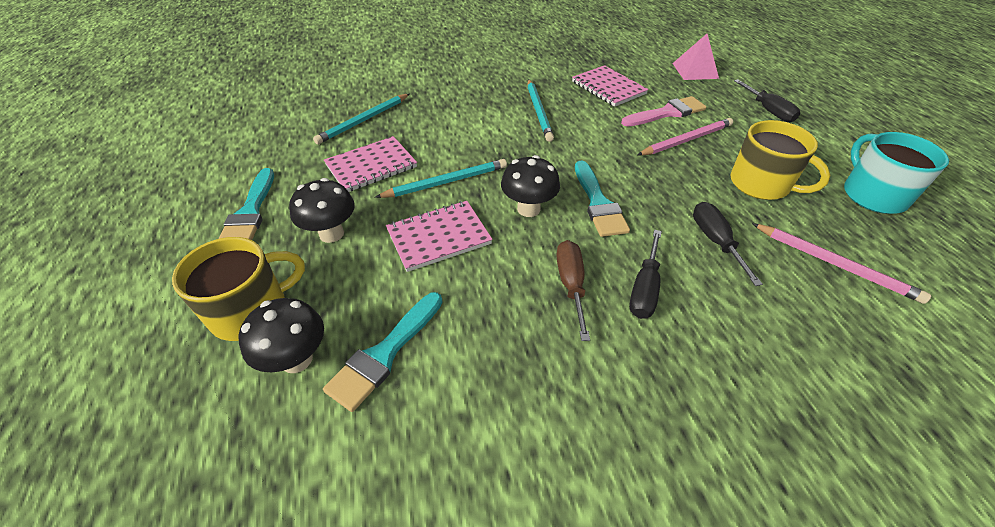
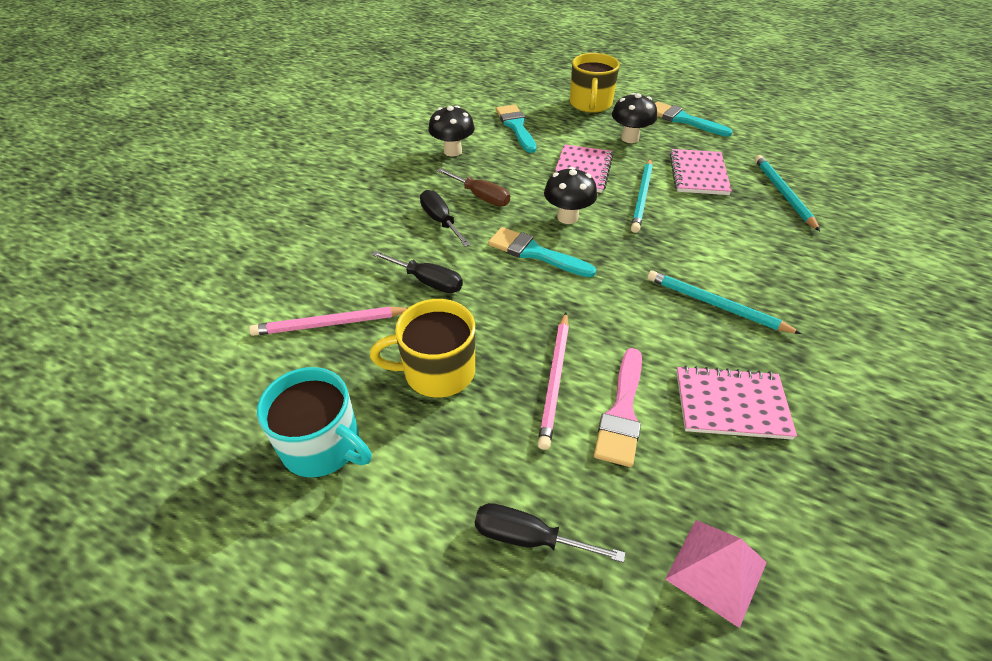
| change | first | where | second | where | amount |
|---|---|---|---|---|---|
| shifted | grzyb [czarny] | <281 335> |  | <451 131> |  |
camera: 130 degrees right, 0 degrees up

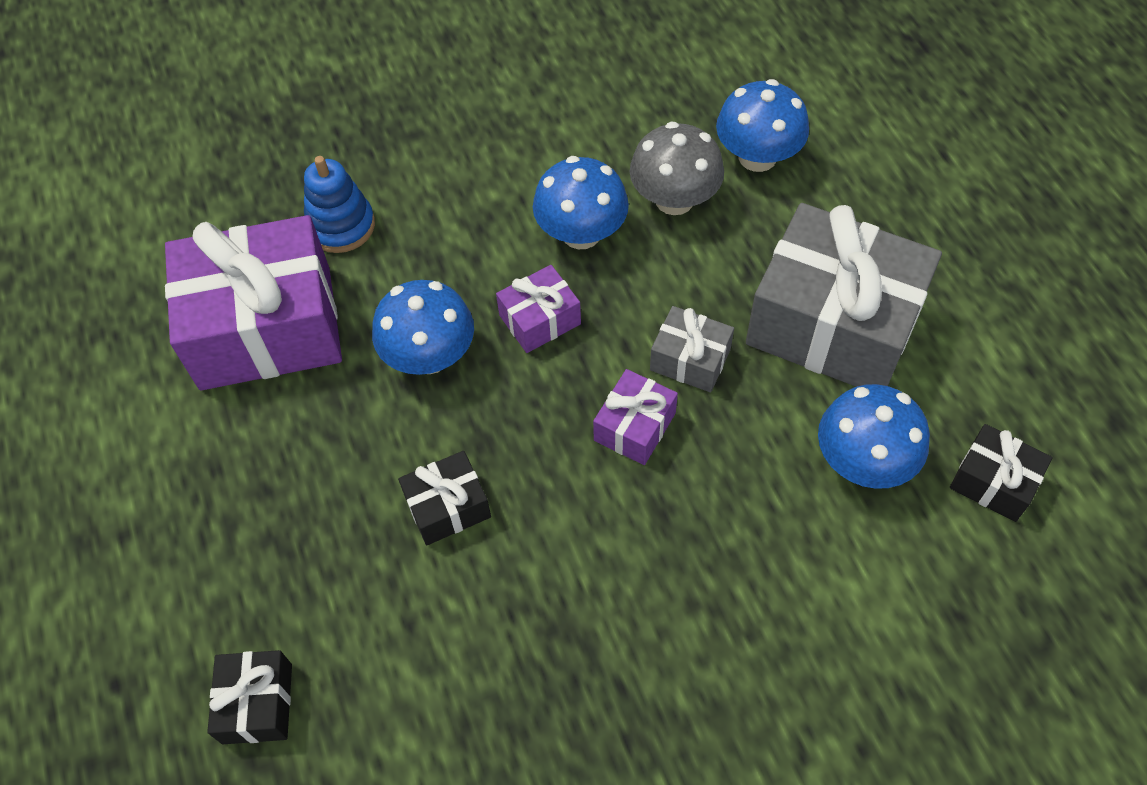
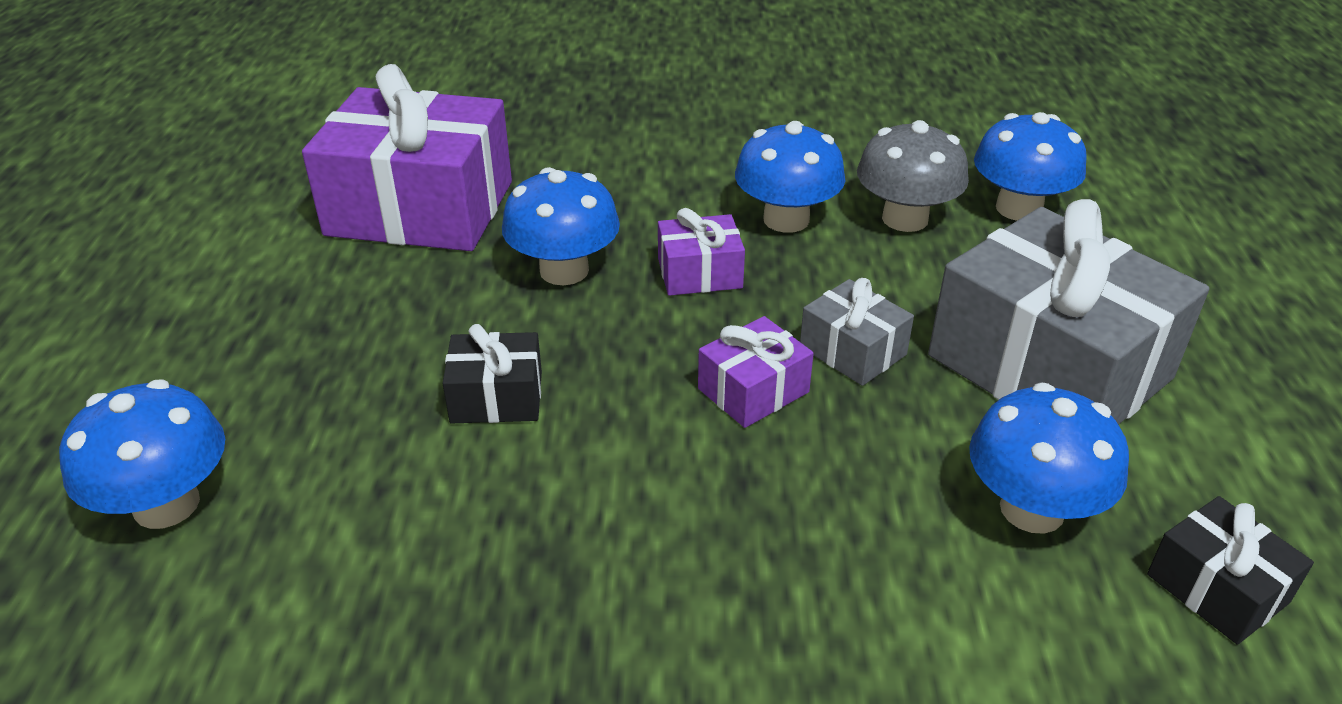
| change | first | where | second | where | amount |
|---|---|---|---|---|---|
| gone | zabawka nakładanka [niebieski] | <339 204> |  |  |  |
| swapped | prezent [czarny] | <249 697> | grzyb [niebieski] | <142 454> |  |
camera: 20 degrees right, 20 degrees down

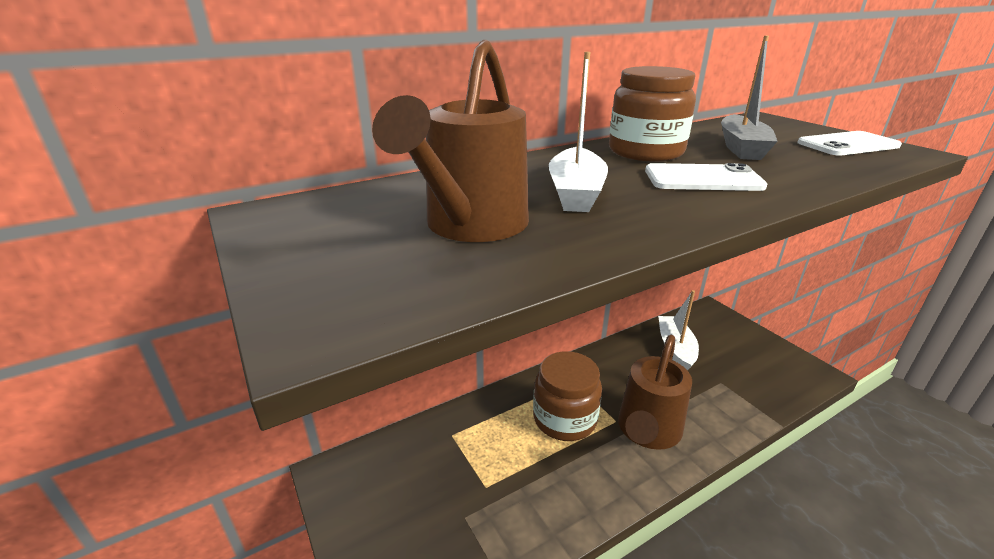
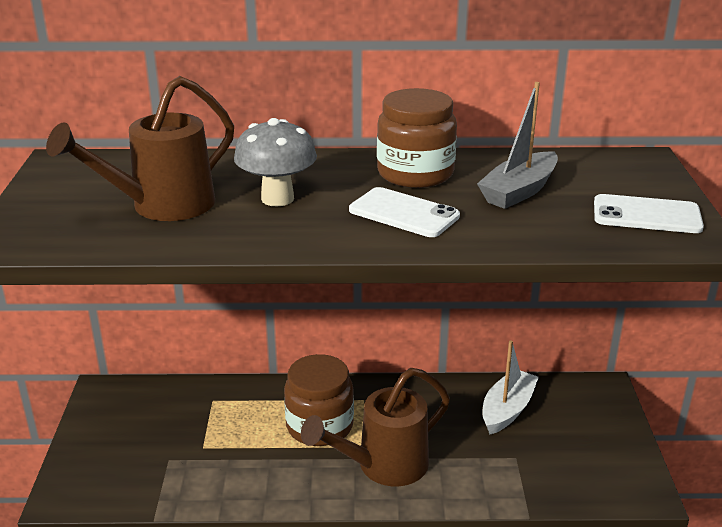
| change | first | where | second | where | amount |
|---|---|---|---|---|---|
| swapped | łódka [biały] | <578 132> | grzyb [szary] | <275 162> |  |
camera: 30 degrees right, 0 degrees up

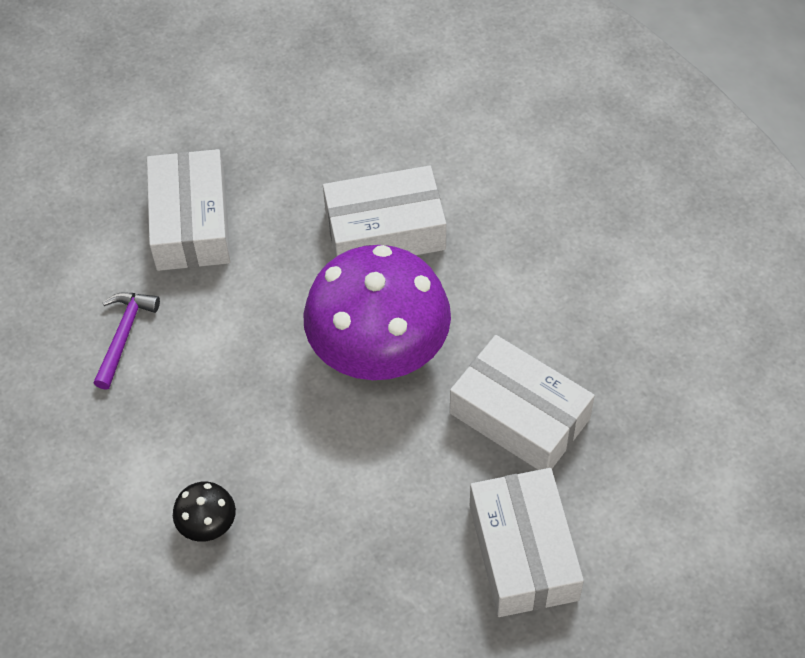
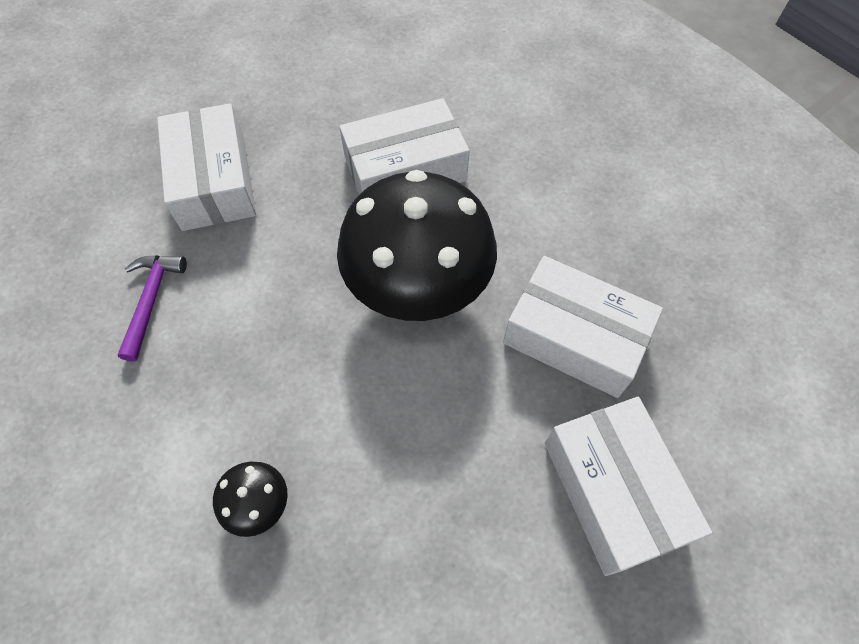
| change | first | where | second | where | amount |
|---|---|---|---|---|---|
| repainted | grzyb [fioletowy] | <377 312> | grzyb [czarny] | <417 245> |  |
camera: 10 degrees left, 5 degrees up

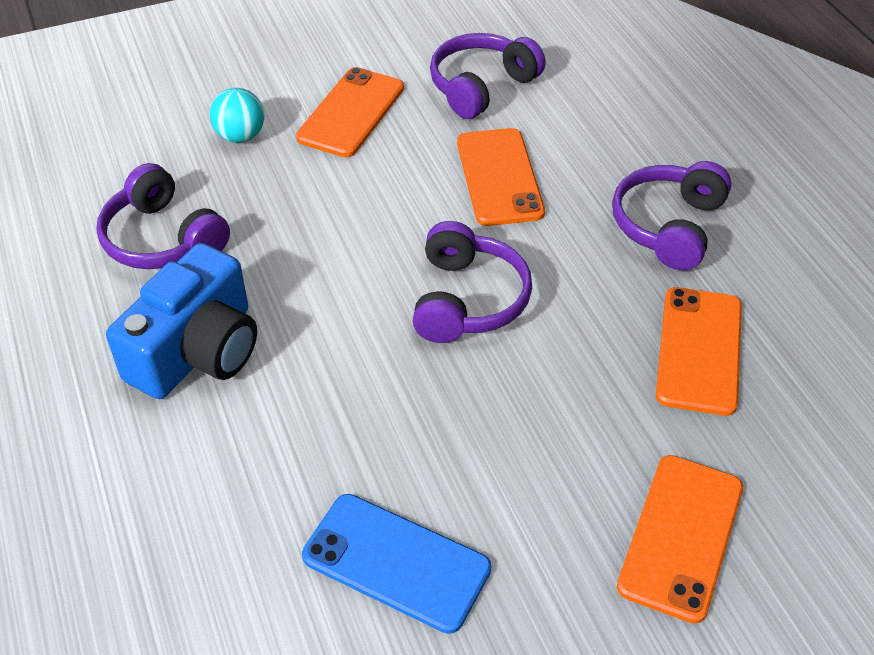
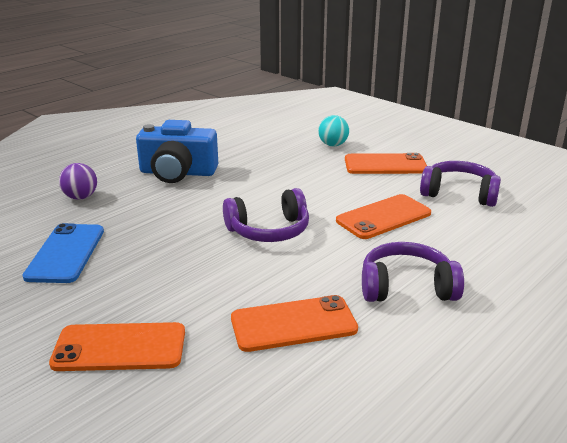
| change | first | where | second | where | amount |
|---|---|---|---|---|---|
| gone | słuchawki [fioletowy] | <163 216> |  |  |  |
| new |  |  | piłka [fioletowy] | <78 181> |  |
camera: 65 degrees right, 20 degrees down

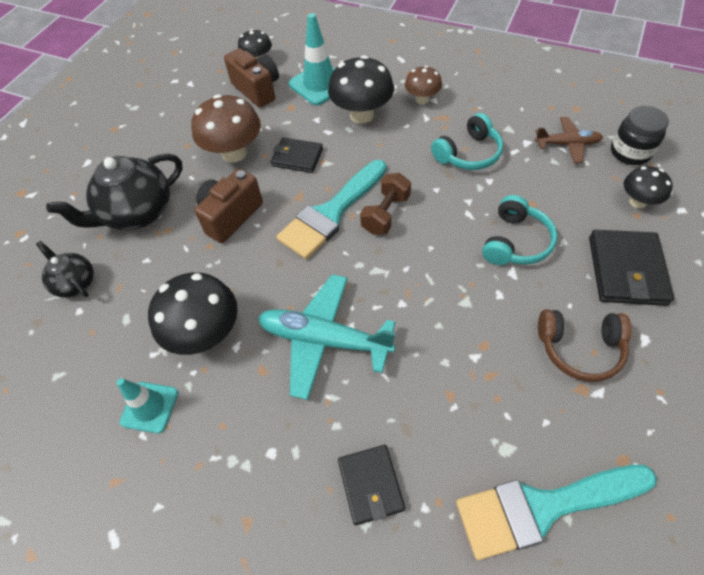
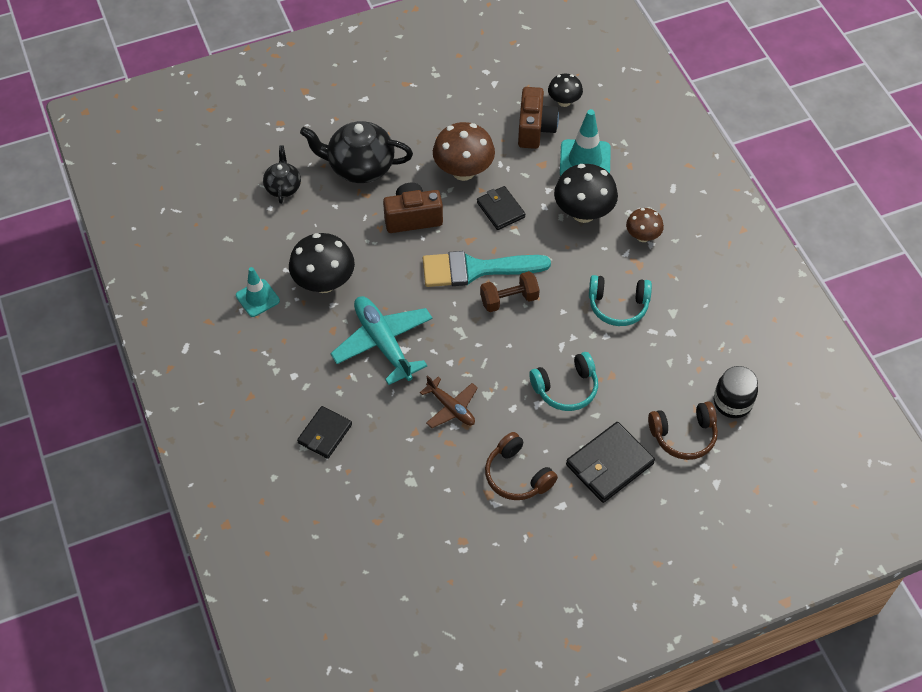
| change | first | where | second | where | amount |
|---|---|---|---|---|---|
| shifted | samolot [brązowy] | <569 140> |  | <449 401> |  |
| swapped | grzyb [czarny] | <648 187> | słuchawki [brązowy] | <683 430> |  |
| gone | pędzel [turkusowy] | <556 512> |  |  |  |
camera: 40 degrees right, 0 degrees up

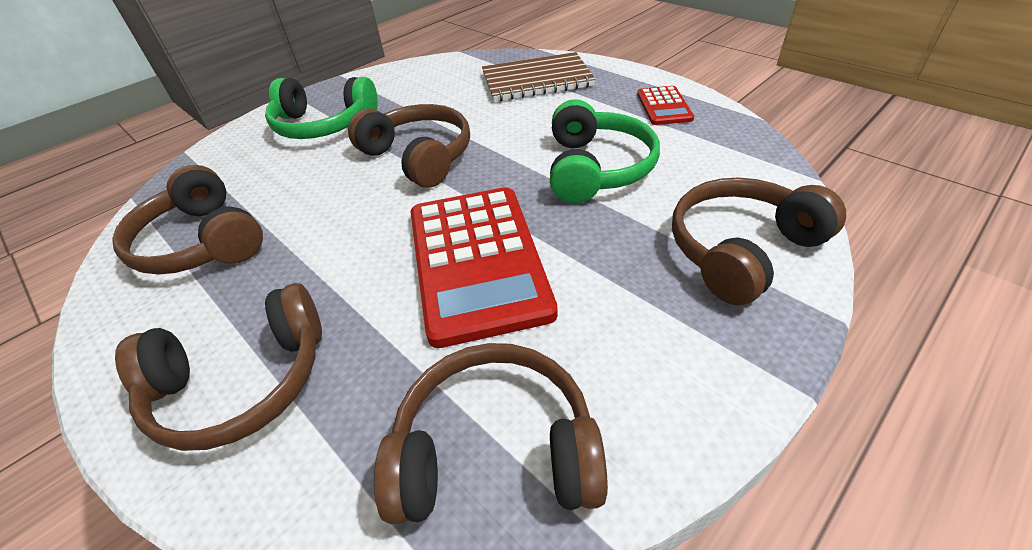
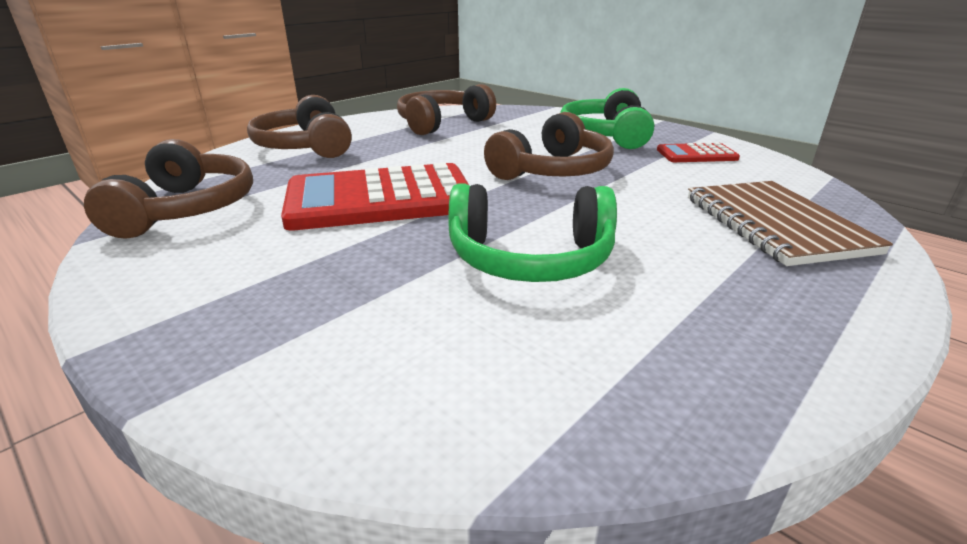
| change | first | where | second | where | amount |
|---|---|---|---|---|---|
| shifted | kalkulator [czerwony] | <665 105> |  | <698 152> |  |
| gone | słuchawki [brązowy] | <759 241> |  |  |  |
camera: 85 degrees right, 15 degrees down

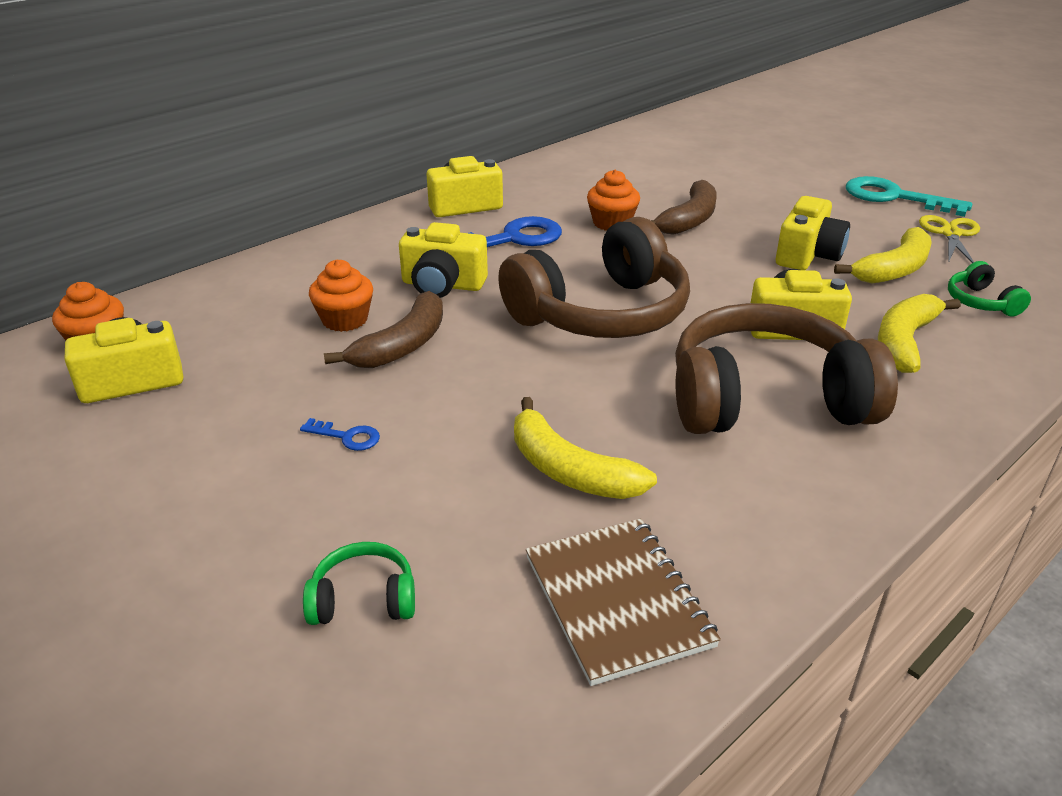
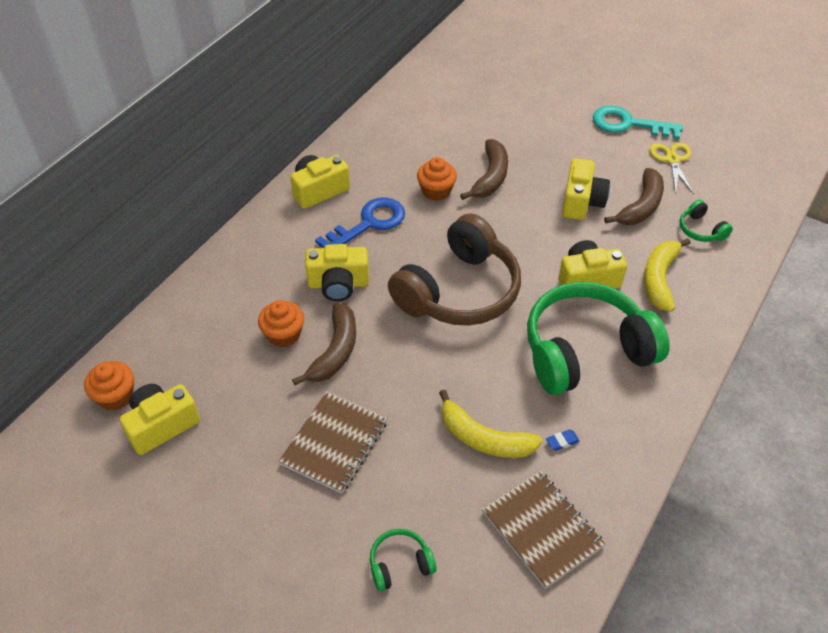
| change | first | where | second | where | amount |
|---|---|---|---|---|---|
| repainted | banan [żółty] | <883 255> | banan [brązowy] | <634 196> |  |
| repainted | słuchawki [brązowy] | <786 368> | słuchawki [zielony] | <598 338> |  |
| swapped | klucz [niebieski] | <340 434> | zeszyt [brązowy] | <333 442> |  |
| new |  |  | gumka do mazania [niebieski] | <563 440> |  |
camera: 15 degrees left, 15 degrees up

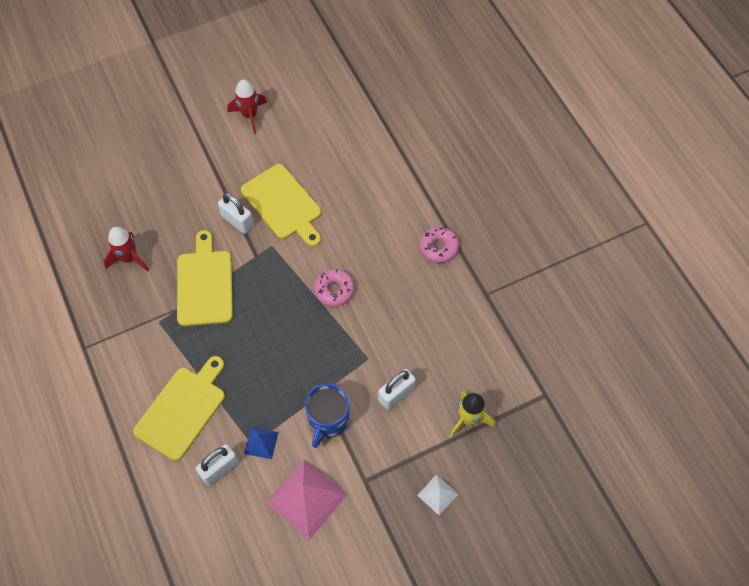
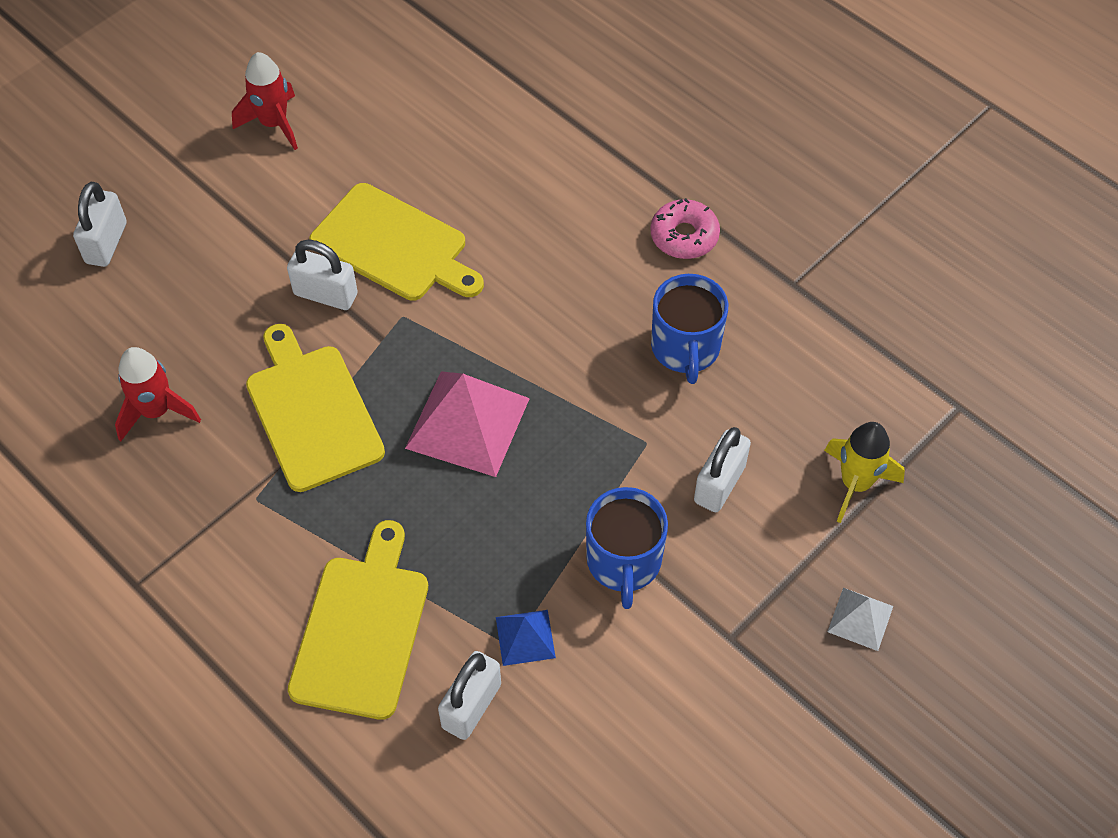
| change | first | where | second | where | amount |
|---|---|---|---|---|---|
| gone | donut [różowy] | <334 287> |  |  |  |
| shifted | piramida [różowy] | <306 499> |  | <467 424> |  |
| new |  |  | kłódka [biały] | <100 224> |  |
| new |  |  | kubek [niebieski] | <689 329> |  |
camera: 20 degrees left, 5 degrees down

